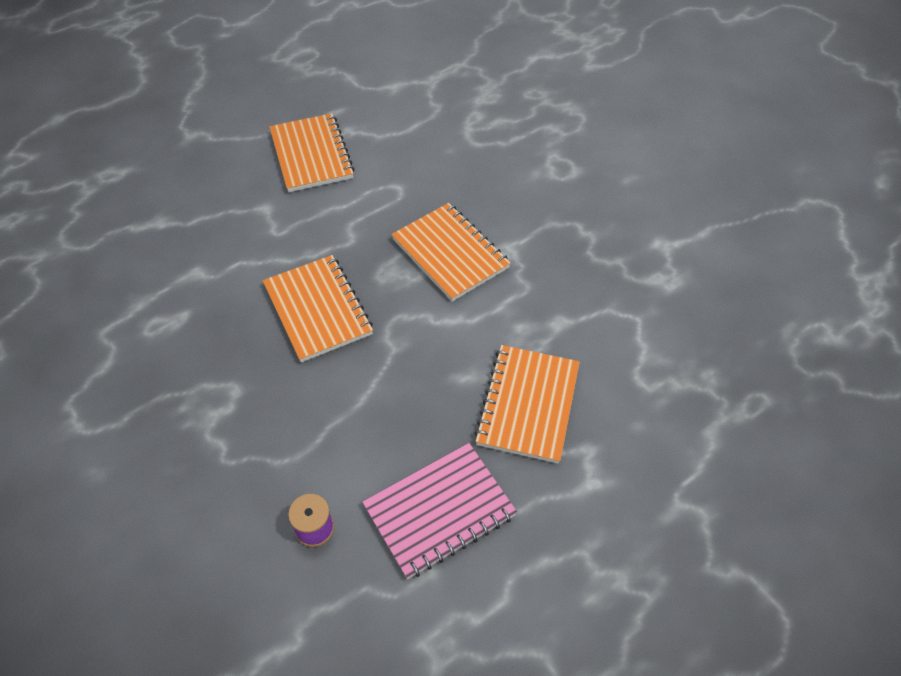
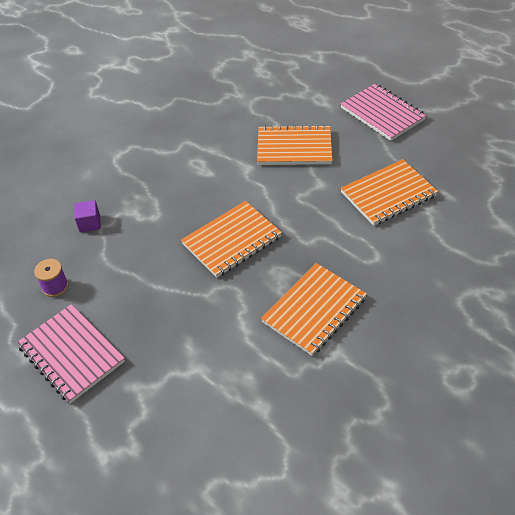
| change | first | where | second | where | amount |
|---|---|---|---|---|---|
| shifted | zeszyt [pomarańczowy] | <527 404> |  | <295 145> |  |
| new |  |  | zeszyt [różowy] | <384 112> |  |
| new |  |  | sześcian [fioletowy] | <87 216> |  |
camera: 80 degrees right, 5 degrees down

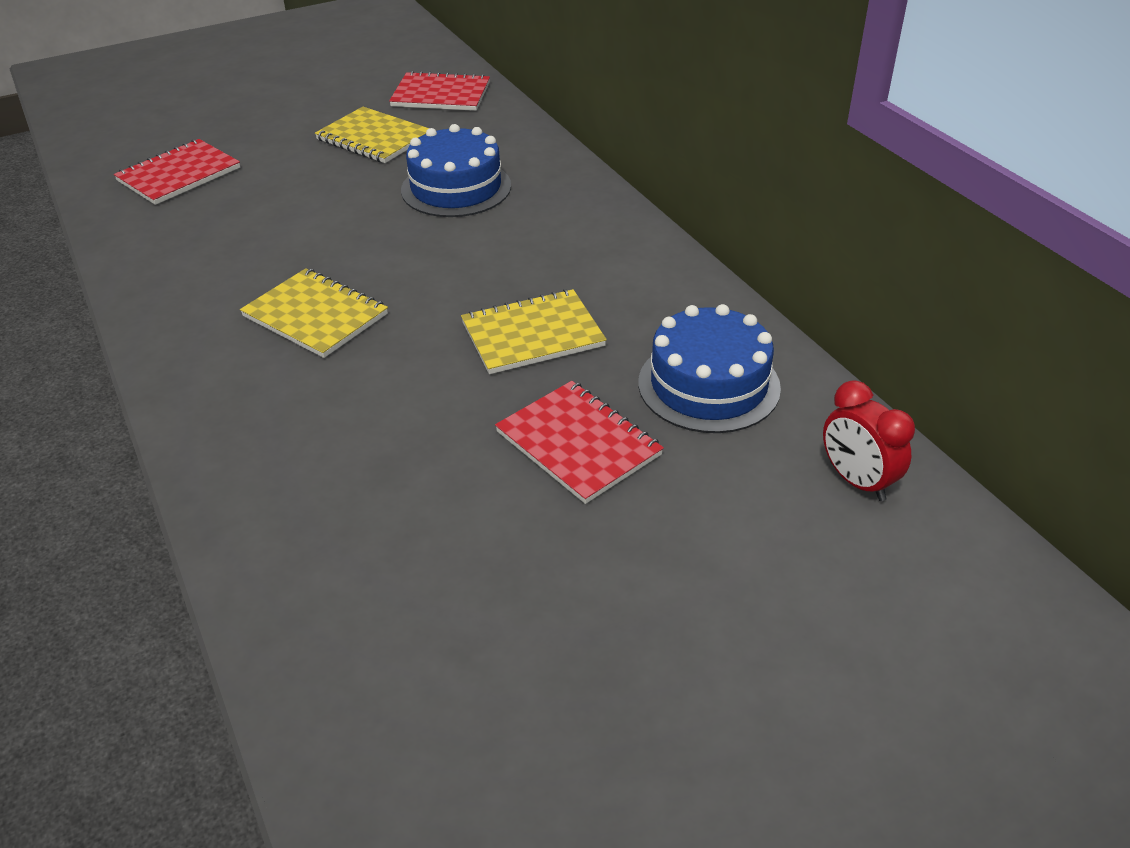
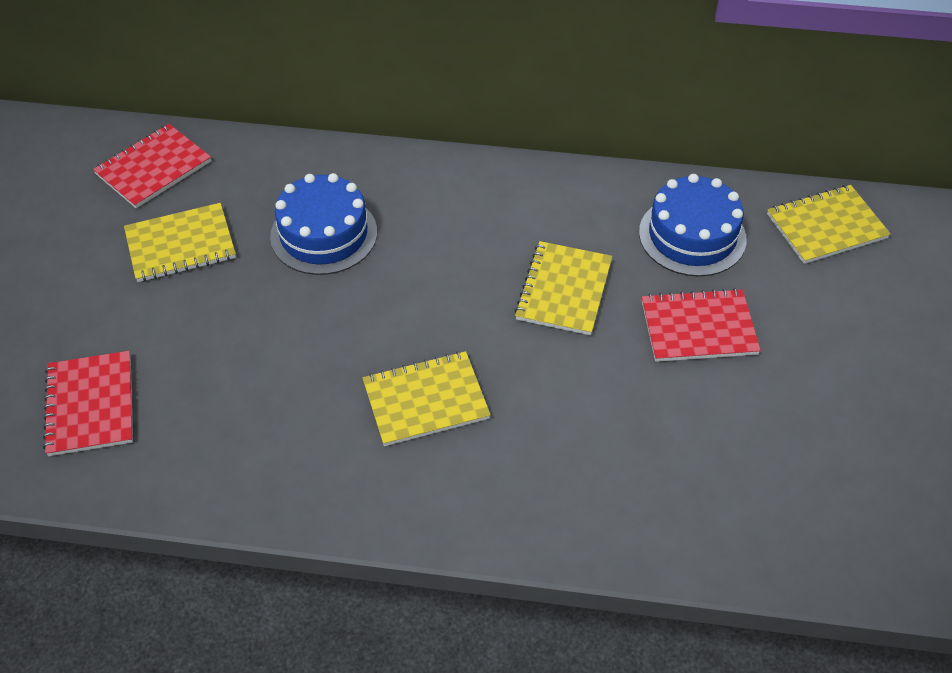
| change | first | where | second | where | amount |
|---|---|---|---|---|---|
| swapped | budzik [czerwony] | <869 440> | zeszyt [żółty] | <829 224> |  |
camera: 55 degrees left, 10 degrees up

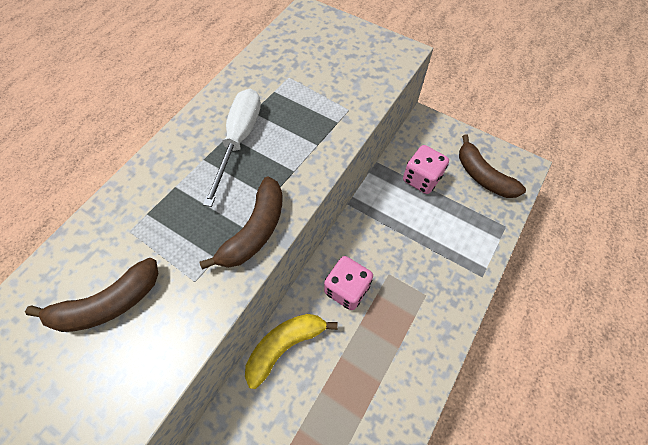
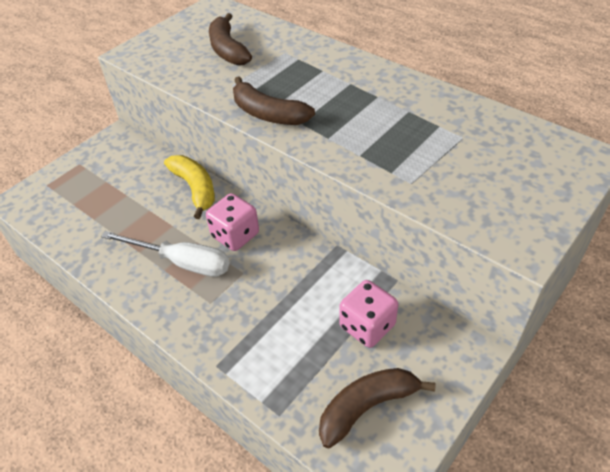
| change | first | where | second | where | amount |
|---|---|---|---|---|---|
| shifted | śrubokręt [biały] | <232 148> |  | <165 254> |  |
camera: 100 degrees right, 15 degrees down

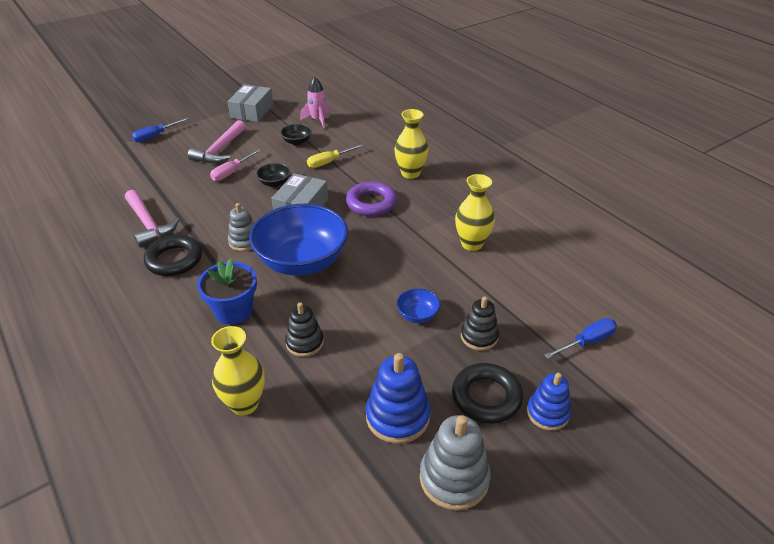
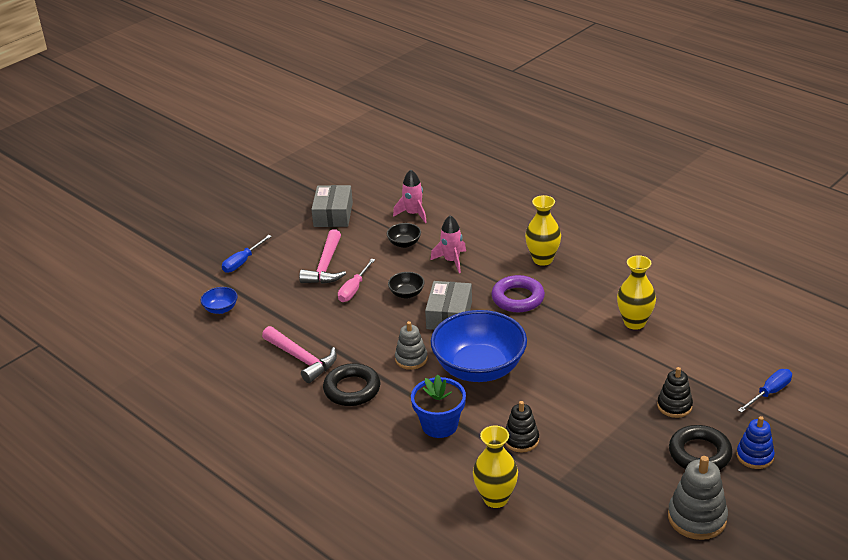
| change | first | where | second | where | amount |
|---|---|---|---|---|---|
| swapped | śrubokręt [żółty] | <335 156> | rakieta [różowy] | <448 244> |  |
| shifted | miska [niebieski] | <419 305> |  | <219 300> |  |
| gone | zabawka nakładanka [niebieski] | <398 398> |  |  |  |
camera: 10 degrees left, 5 degrees down

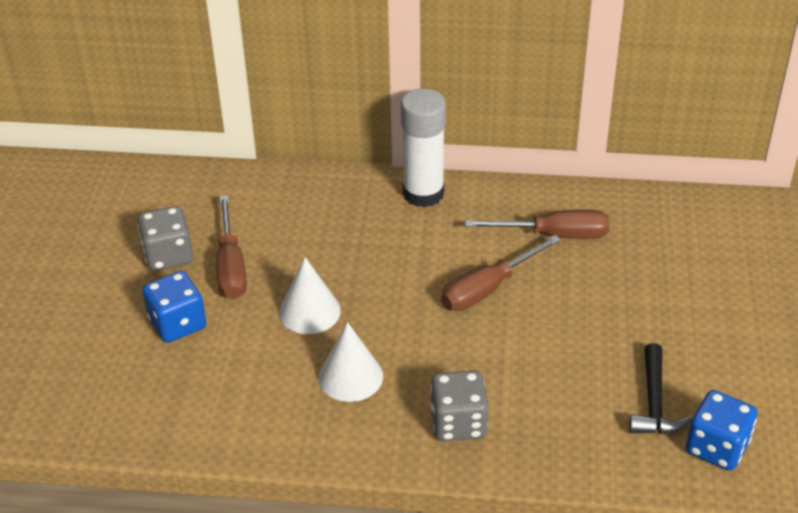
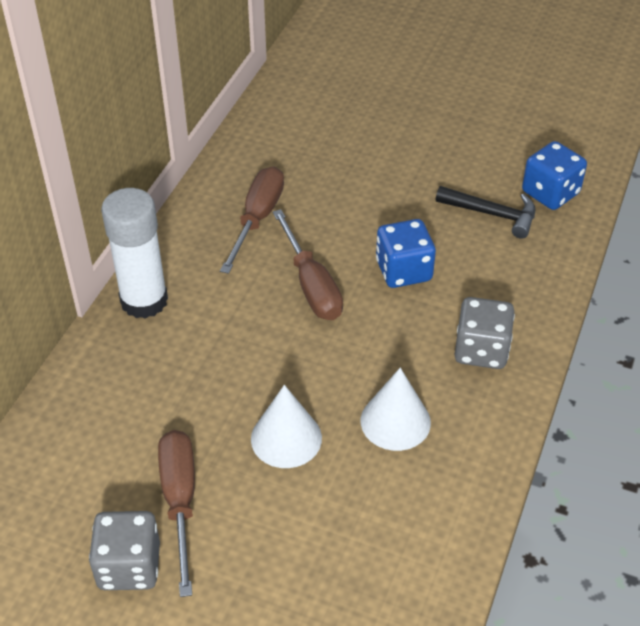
| change | first | where | second | where | amount |
|---|---|---|---|---|---|
| rotated | śrubokręt [brązowy] | <231 247> |  | <176 513> | 105 degrees counterclockwise |
| shifted | kostka do gry [niebieski] | <174 307> |  | <406 253> |  |
camera: 75 degrees left, 5 degrees up

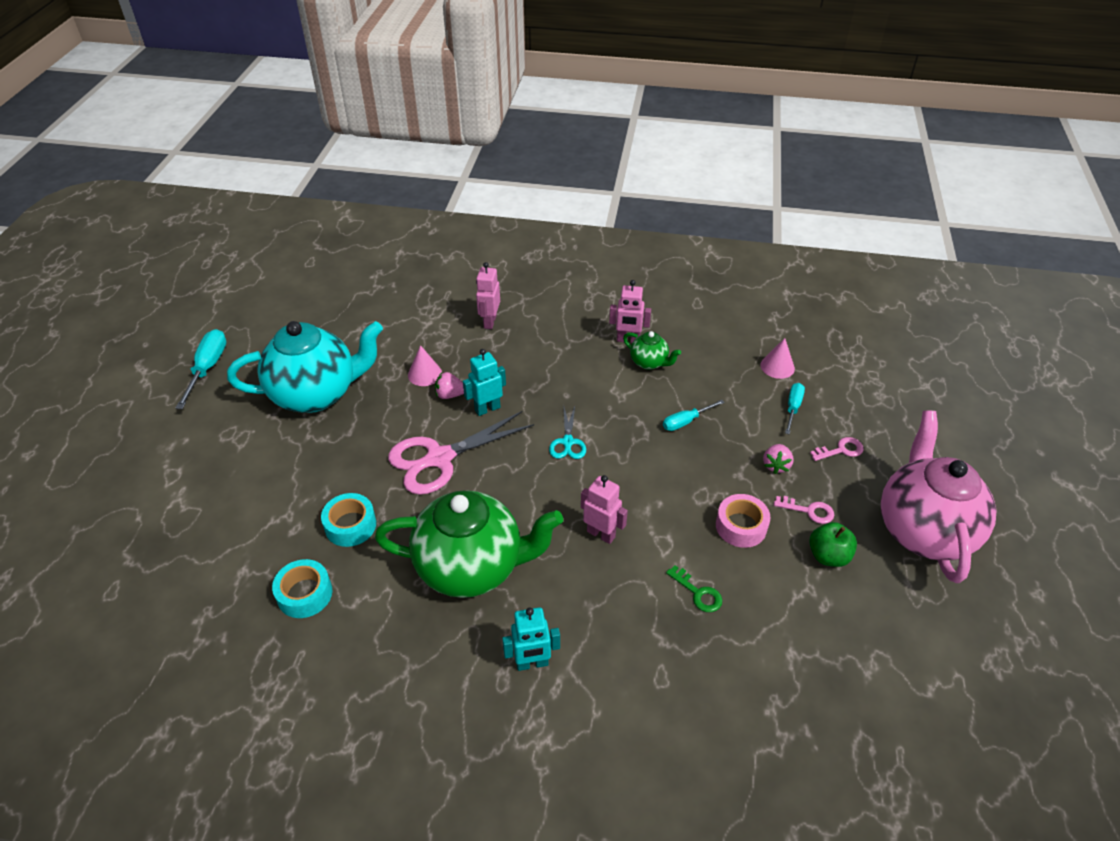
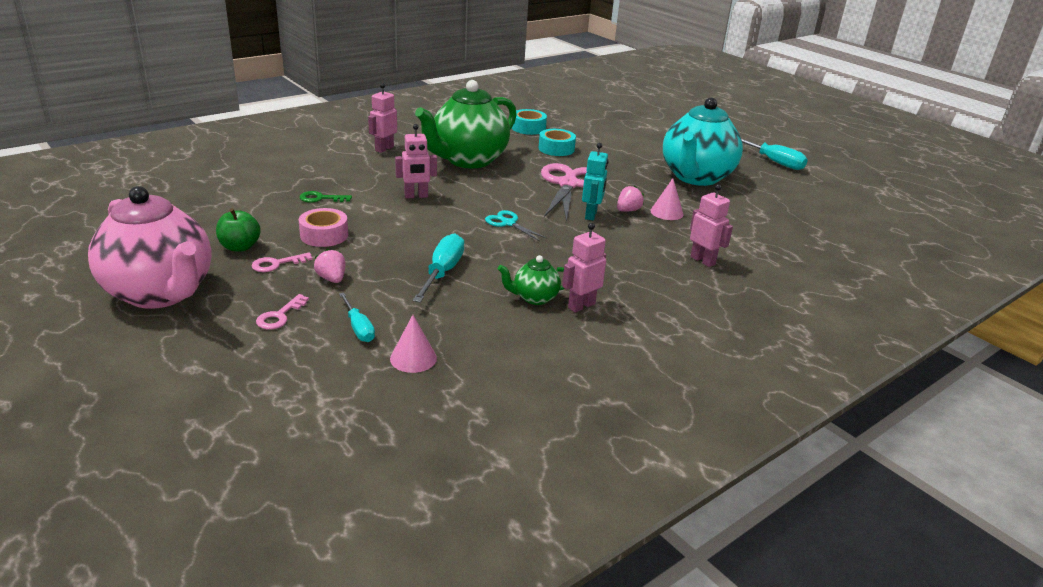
| change | first | where | second | where | amount |
|---|---|---|---|---|---|
| scaled | śrubokręt [turkusowy] | <693 415> |  | <438 268> | x1.59 |
| repainted | robot [turkusowy] | <531 639> | robot [różowy] | <382 118> |  |
camera: 130 degrees right, 15 degrees down

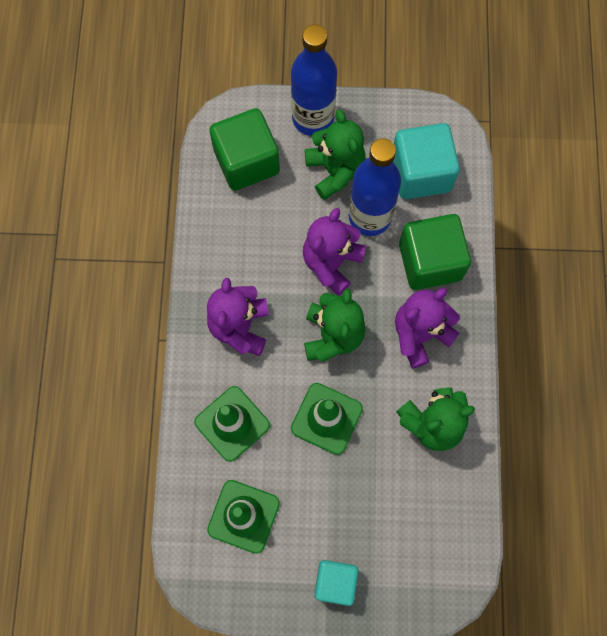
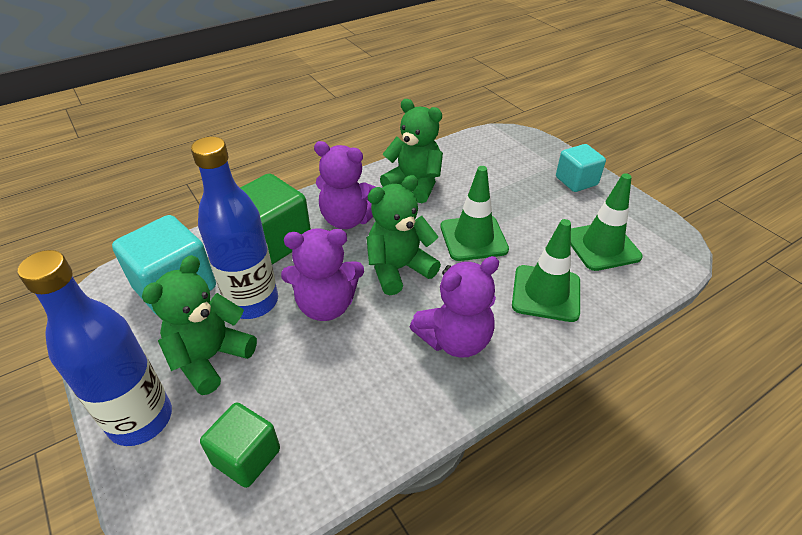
| change | first | where | second | where | amount |
|---|---|---|---|---|---|
| scaled | sześcian [zielony] | <244 149> |  | <240 445> | x0.62 |
camera: 125 degrees left, 30 degrees down

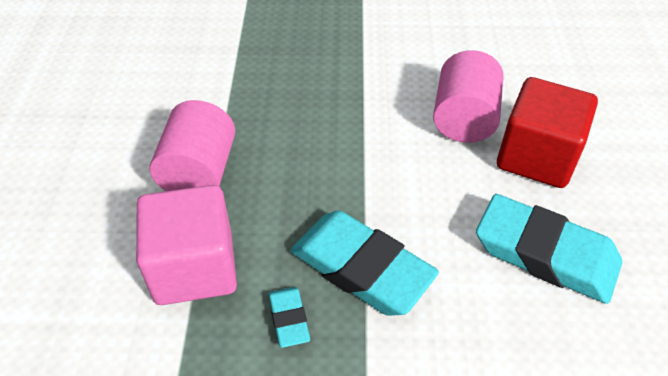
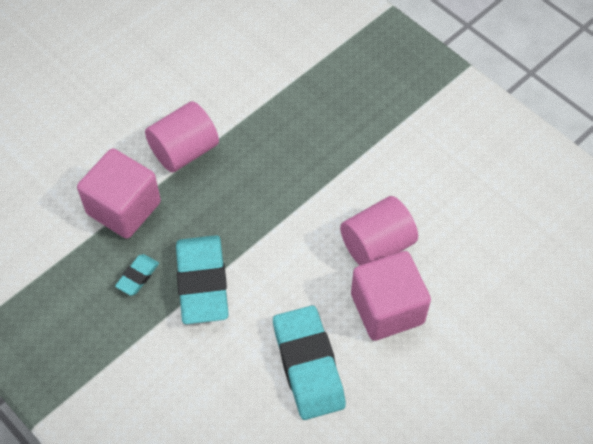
| change | first | where | second | where | amount |
|---|---|---|---|---|---|
| repainted | sześcian [czerwony] | <547 132> | sześcian [różowy] | <391 296> |  |
camera: 45 degrees right, 10 degrees up

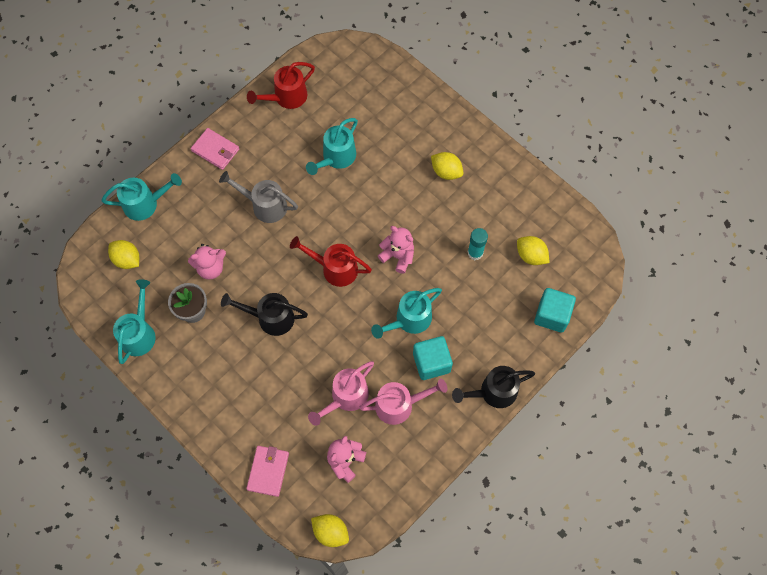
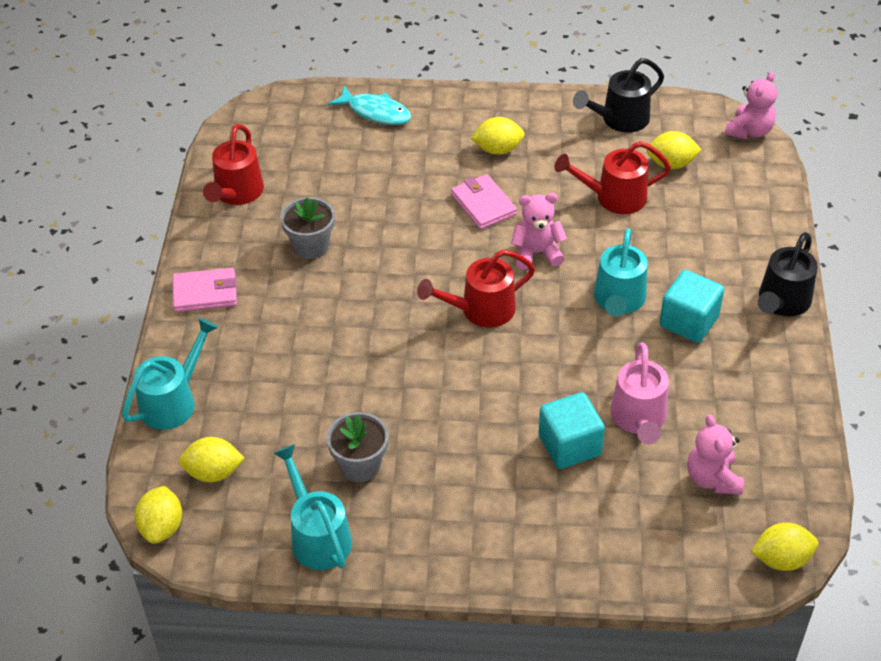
| change | first | where | second | where | amount |
|---|---|---|---|---|---|
| gone | konewka [turkusowy] | <332 146> |  |  |  |
| gone | konewka [szary] | <258 197> |  |  |  |
| swapped | klej w sztyfcie [turkusowy] | <478 244> | konewka [czerwony] | <612 177> |  |
| shifted | miś [różowy] | <207 262> |  | <751 105> |  |
| shifted | sześcian [turkusowy] | <555 310> |  | <571 430> |  |
| shifted | konewka [czarny] | <264 314> |  | <618 95> |  |
| gone | konewka [różowy] | <403 402> |  |  |  |
| shifted | portfel [różowy] | <267 471> |  | <484 201> |  |
| new |  |  | ryba [turkusowy] | <369 105> |  |
| new |  |  | doniczka [szary] | <307 228> |  |
| new |  |  | cytryna [żółty] | <158 515> |  |
camera: 40 degrees left, 20 degrees down

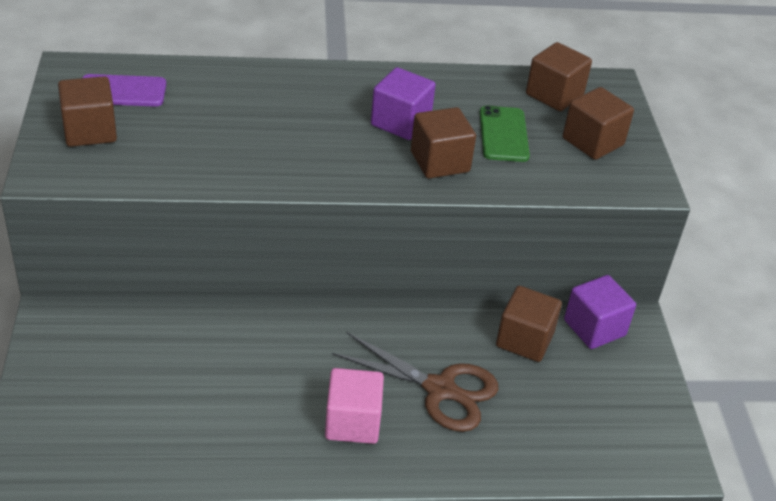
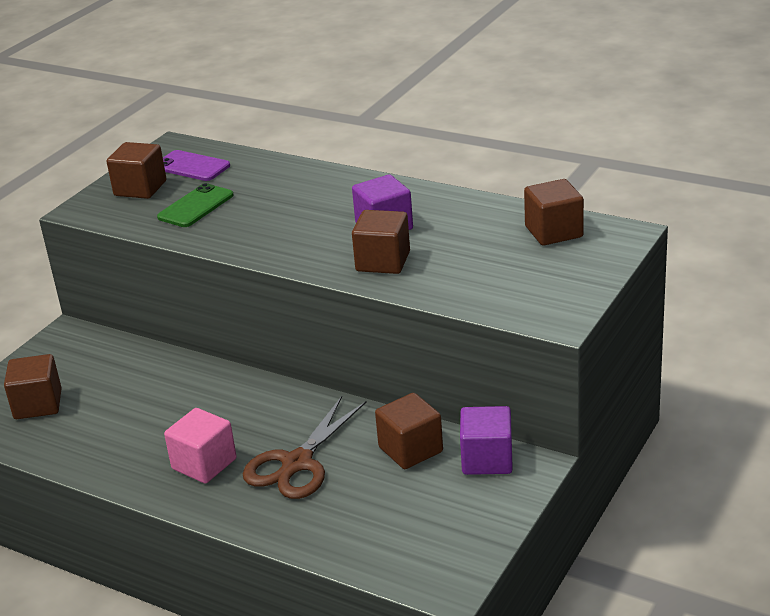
| change | first | where | second | where | amount |
|---|---|---|---|---|---|
| shifted | sześcian [brązowy] | <598 123> |  | <33 386> |  |
| shifted | telefon [zielony] | <505 134> |  | <195 205> |  |
| rotated | nożyczki [brązowy] | <415 382> |  | <304 447> | 60 degrees clockwise |
camera: 40 degrees right, 10 degrees down

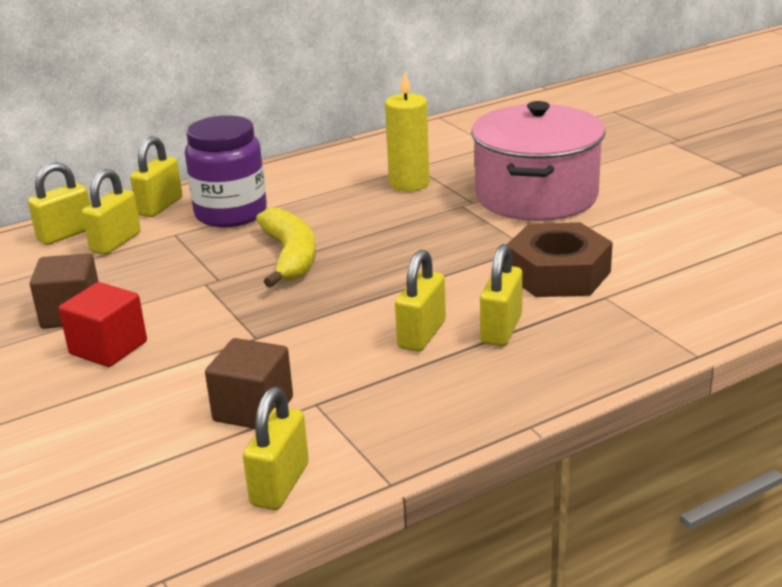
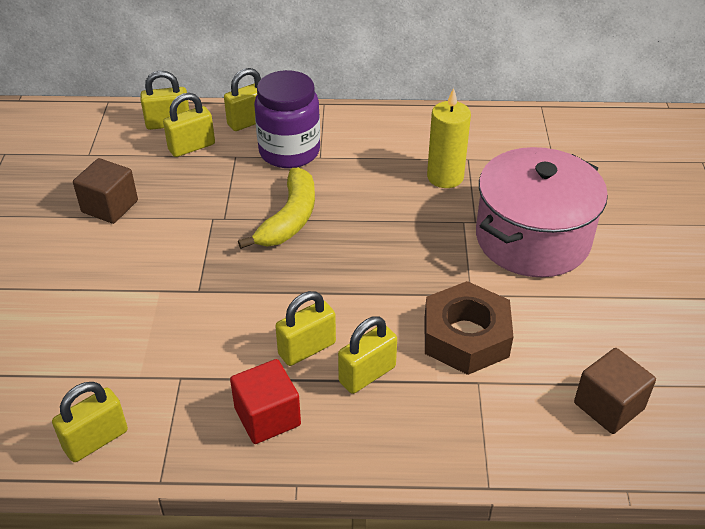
| change | first | where | second | where | amount |
|---|---|---|---|---|---|
| shifted | sześcian [czerwony] | <103 324> |  | <265 401> |  |
| shifted | sześcian [brązowy] | <249 383> |  | <615 391> |  |
camera: 30 degrees right, 15 degrees up

